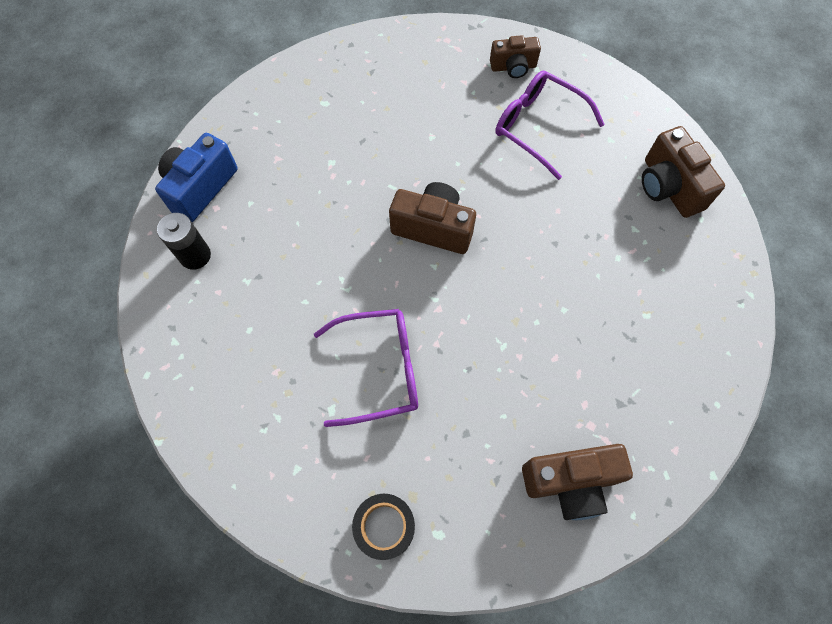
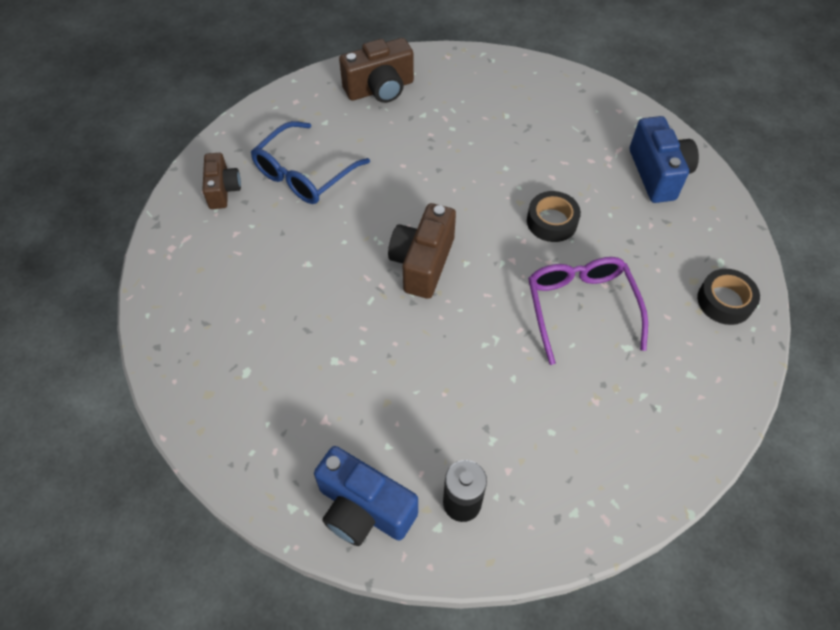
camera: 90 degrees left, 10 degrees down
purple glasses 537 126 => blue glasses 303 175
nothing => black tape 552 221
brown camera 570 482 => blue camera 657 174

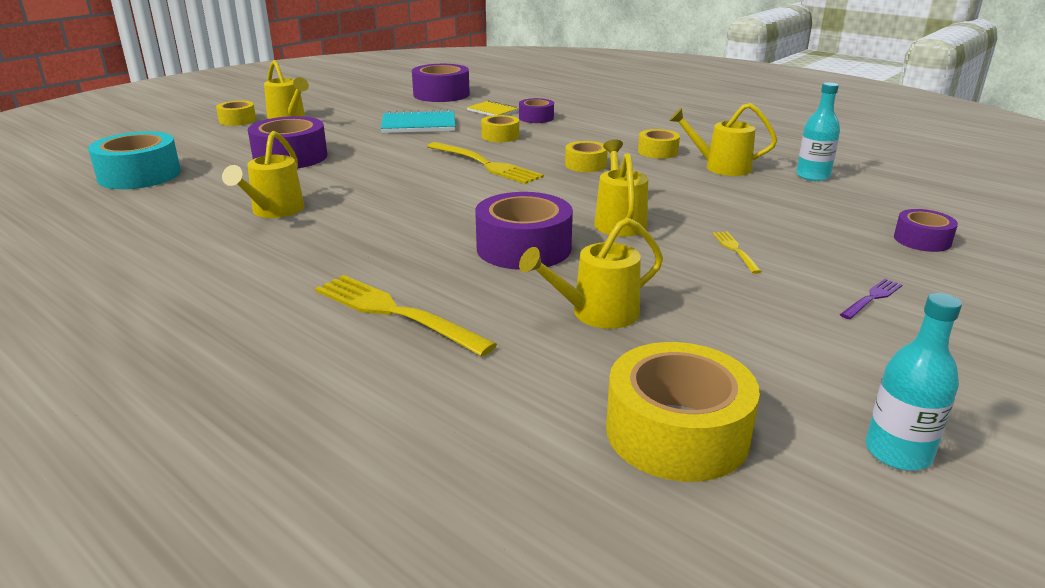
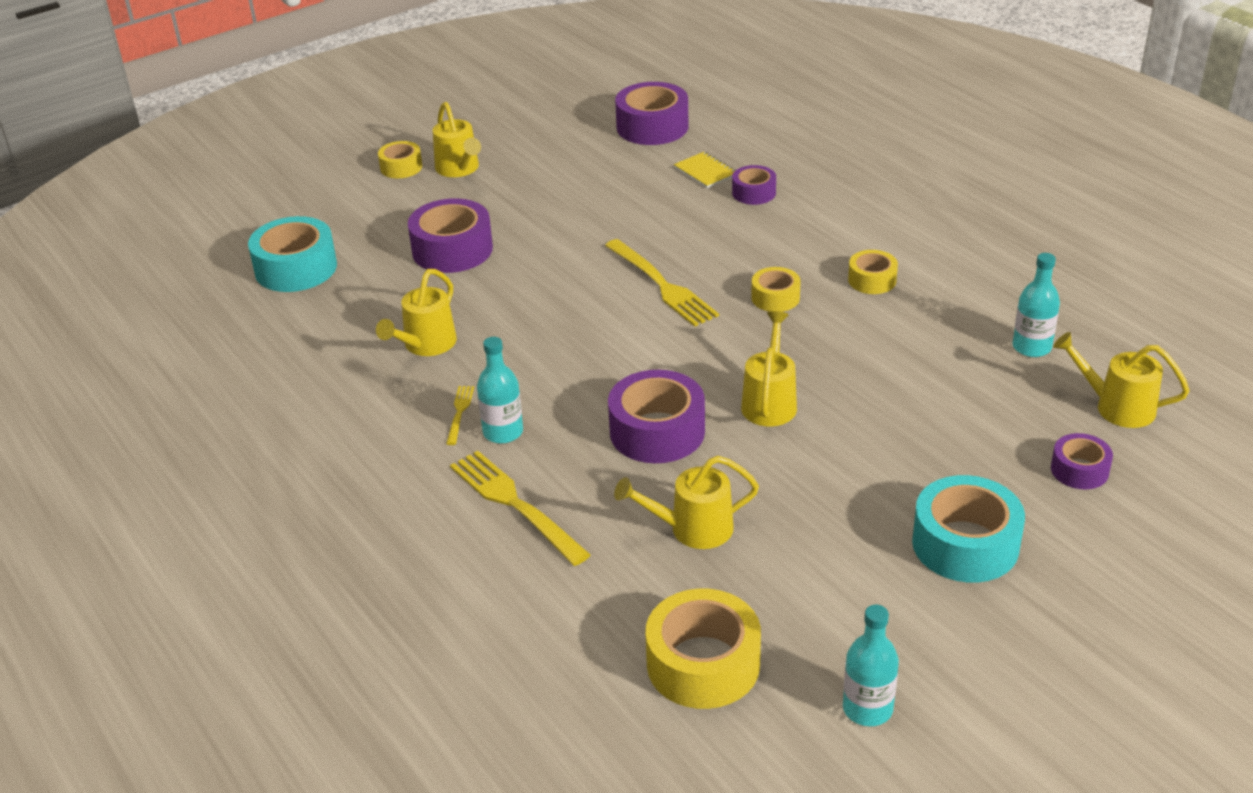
camera: 15 degrees right, 10 degrees up
yellow fork 735 250 => yellow fork 459 412, relocated
nothing => turquoise bottle 503 432
purple fork 872 298 => turquoise tape 965 544
yellow watering can 720 167 => yellow watering can 1116 407, relocated
turquoise notebook 418 125 => nothing
yellow tape 500 136 => nothing

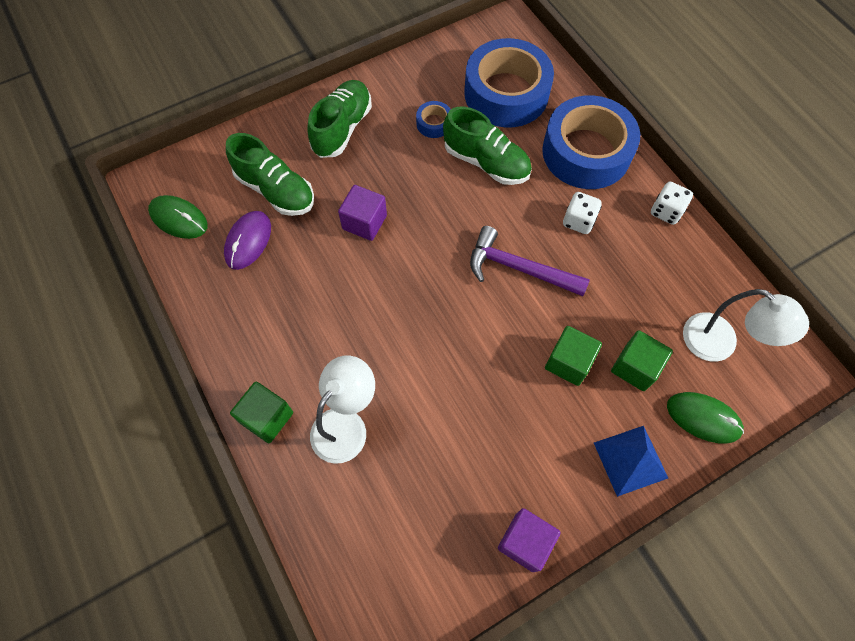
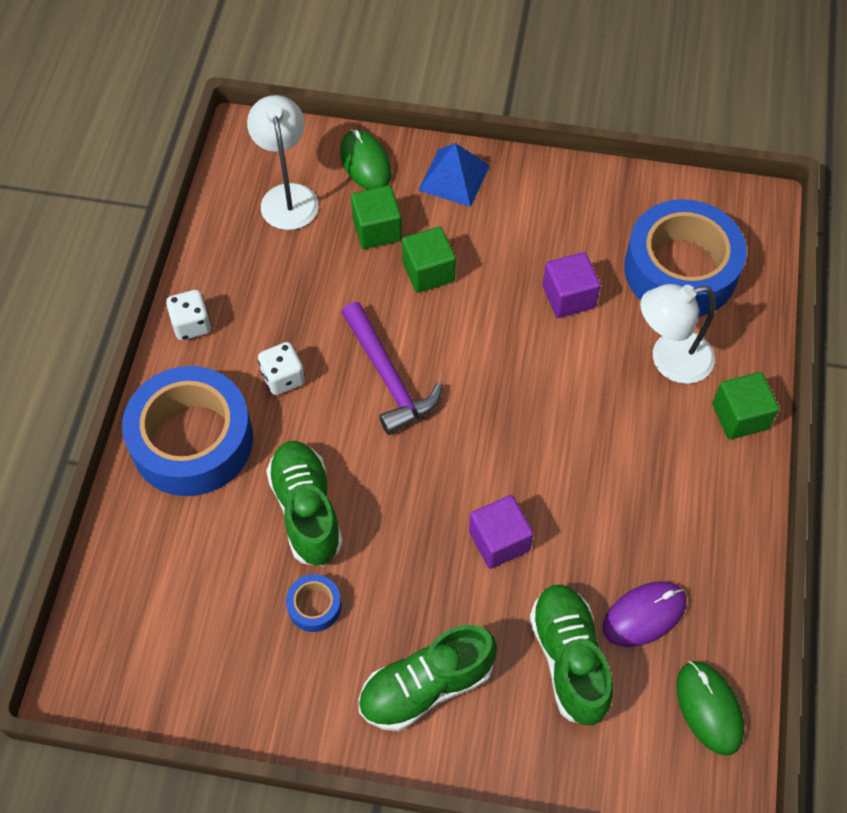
camera: 140 degrees left, 5 degrees down
purple cube 525 542 => purple cube 568 297, relocated
blue tape 506 93 => blue tape 680 269, relocated

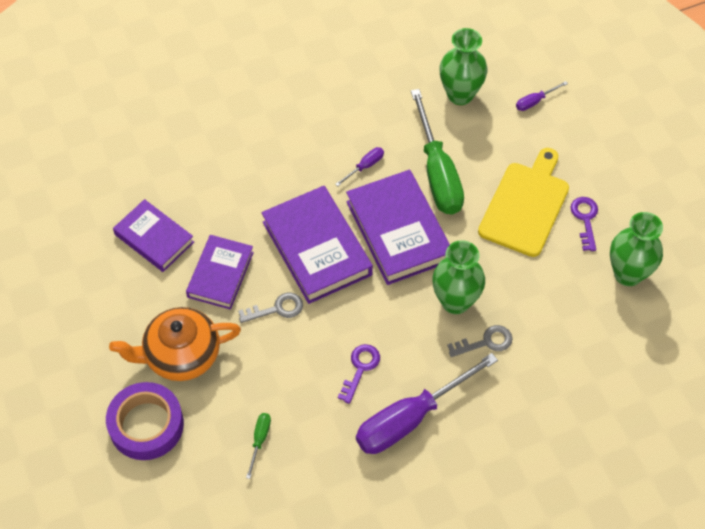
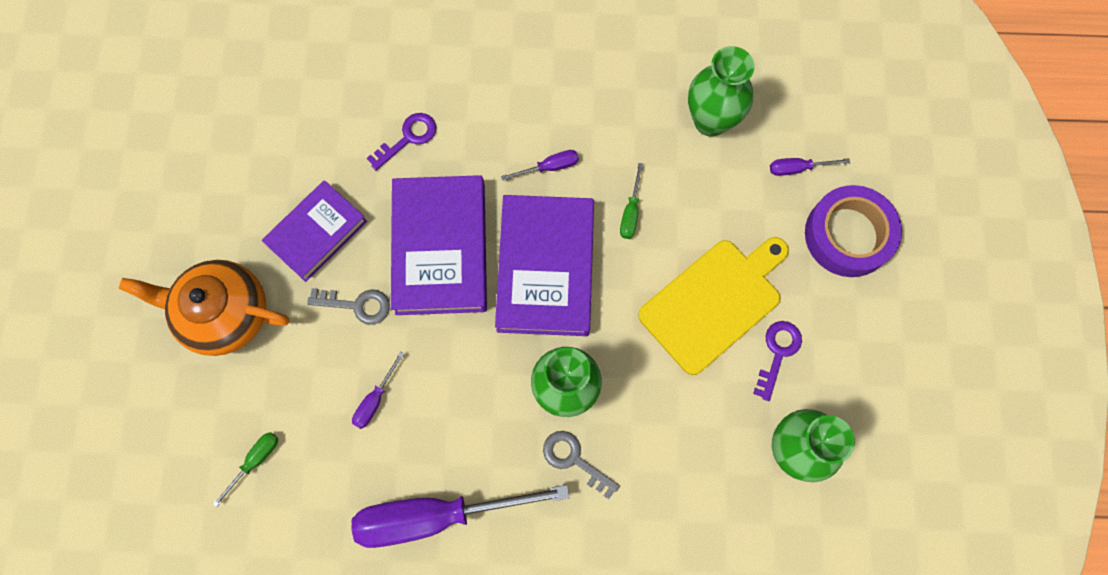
camera: 25 degrees right, 15 degrees up
nothing => purple screwdriver 375 400
purple key 360 368 => purple key 408 138, relocated
grey key 486 342 => grey key 574 459, 150 degrees counterclockwise
green screwdriver 437 172 => green screwdriver 630 212, x0.41
purple tape 146 425 => purple tape 848 235, relocated
purple book 154 238 => nothing

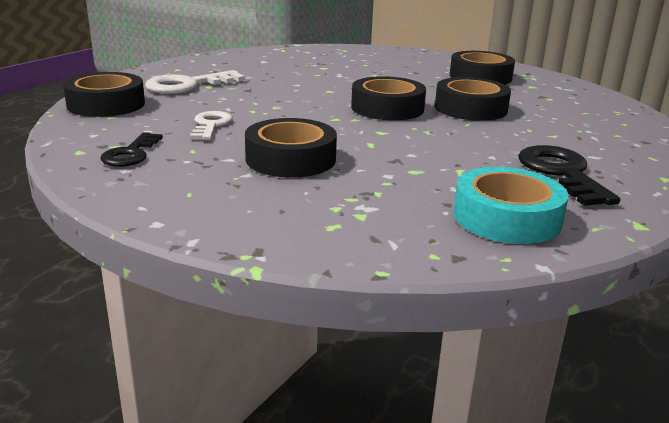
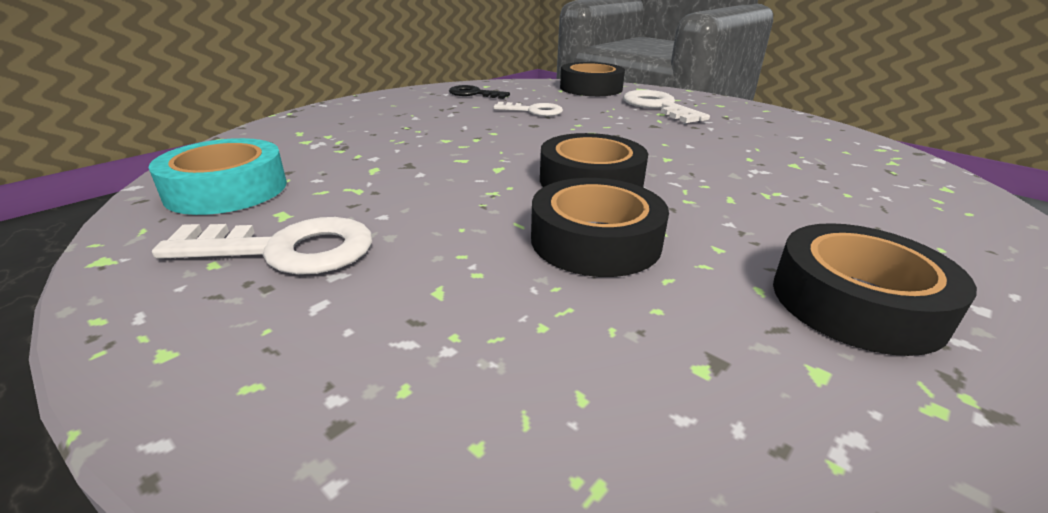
camera: 100 degrees right, 5 degrees up
black key 561 173 => white key 286 250
black tape 290 159 => nothing

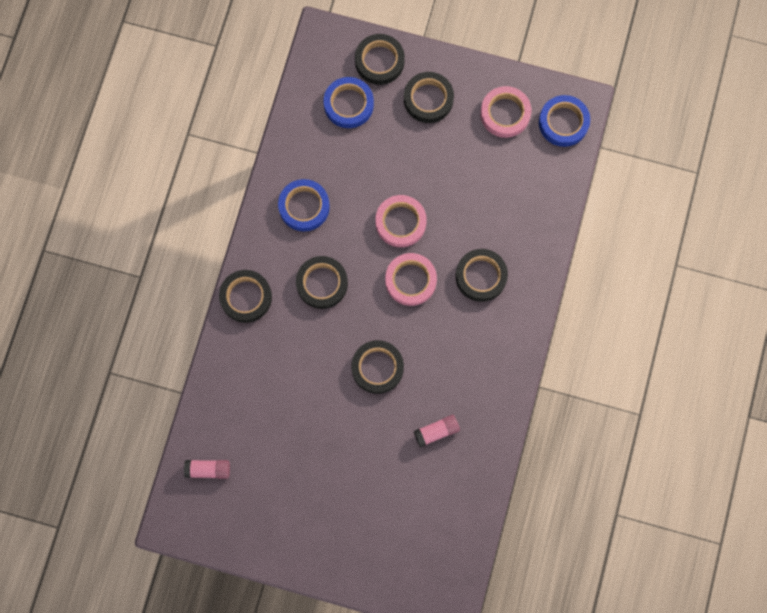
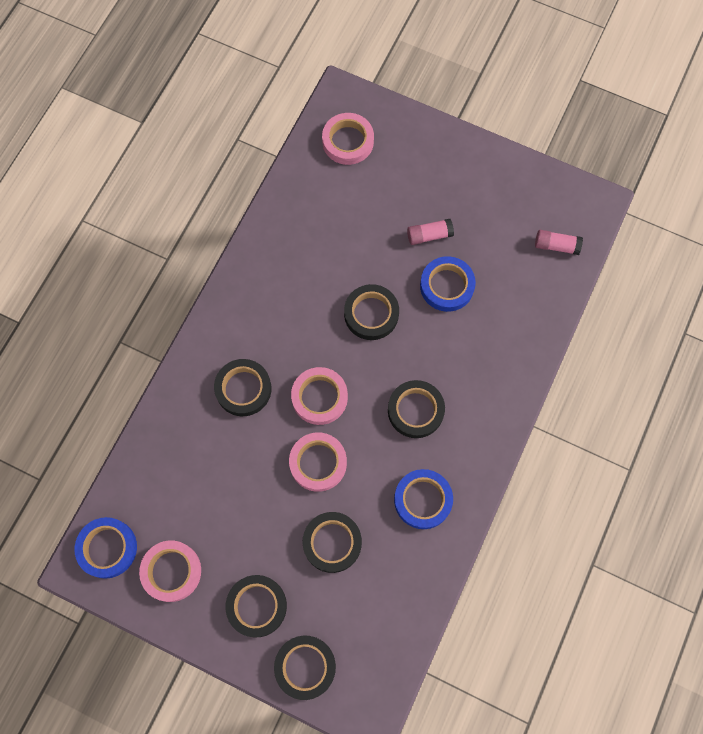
camera: 170 degrees left, 5 degrees down
black tape 246 297 => black tape 332 543, relocated
nothing => pink tape 348 141
pink glue stick 436 431 => pink glue stick 429 235, relocated
blue tape 348 104 => blue tape 447 286, relocated

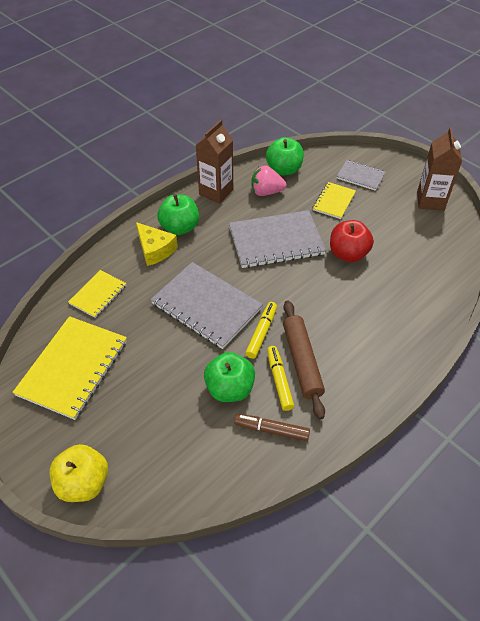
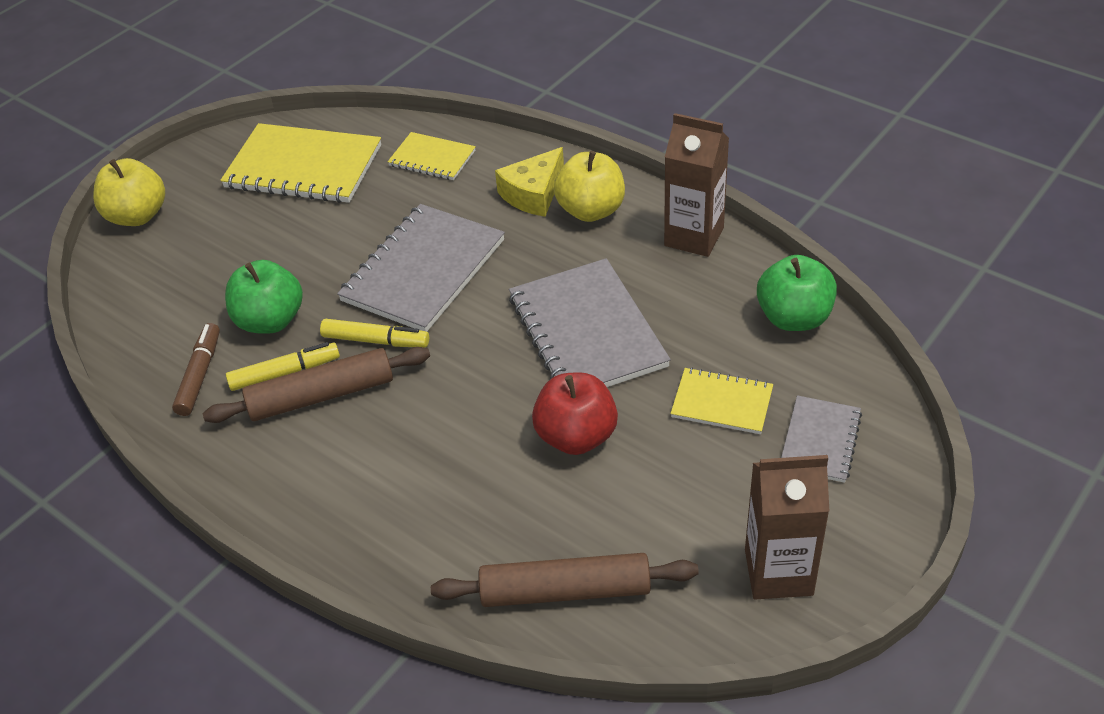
camera: 85 degrees right, 5 degrees down
nothing => brown rolling pin 565 590
green apple 180 227 => yellow apple 591 210
pink strawberry 266 192 => nothing

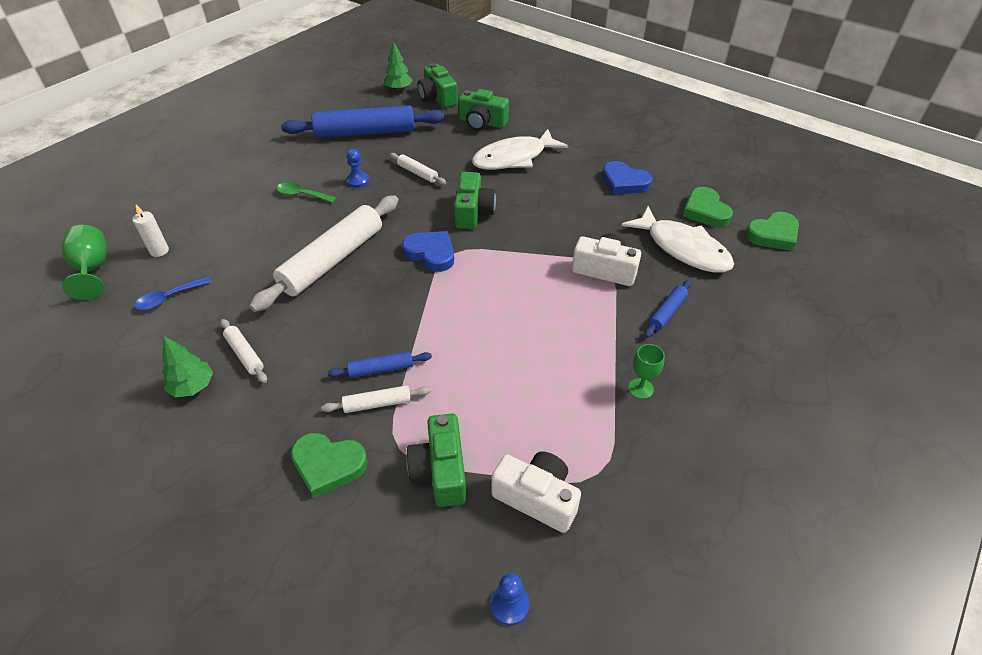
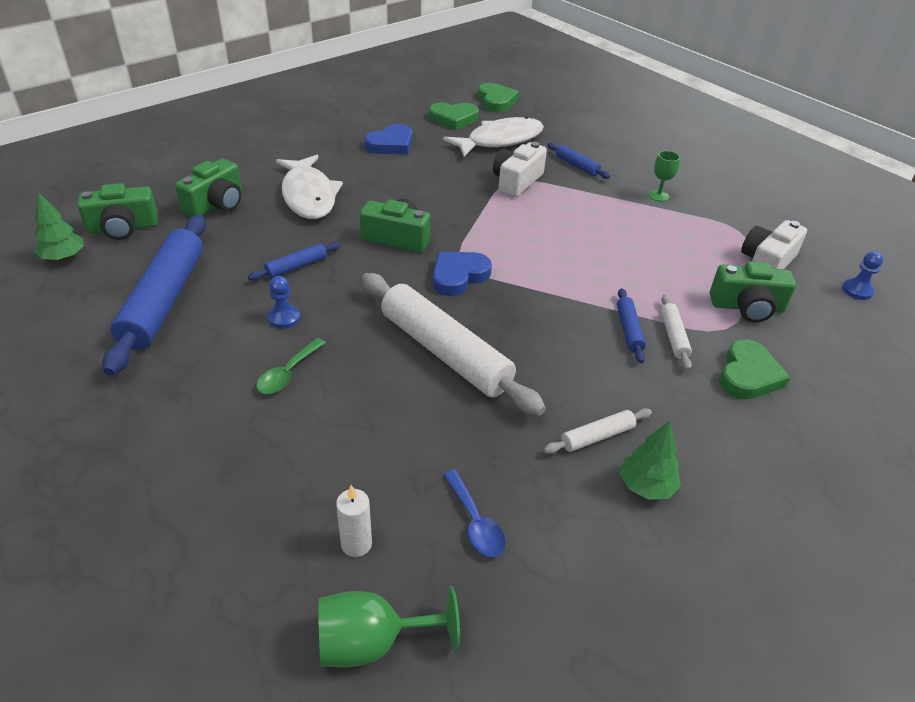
camera: 80 degrees left, 5 degrees down
white rolling pin 417 173 => blue rolling pin 296 266

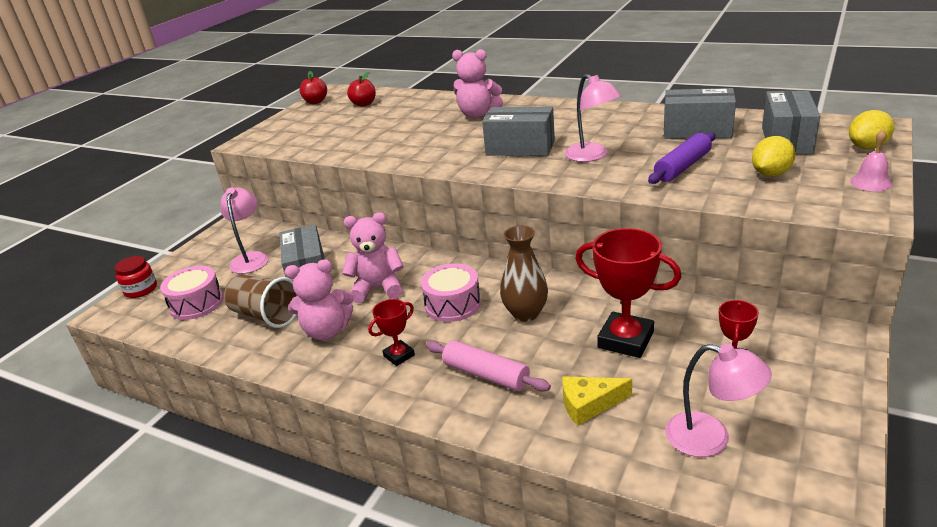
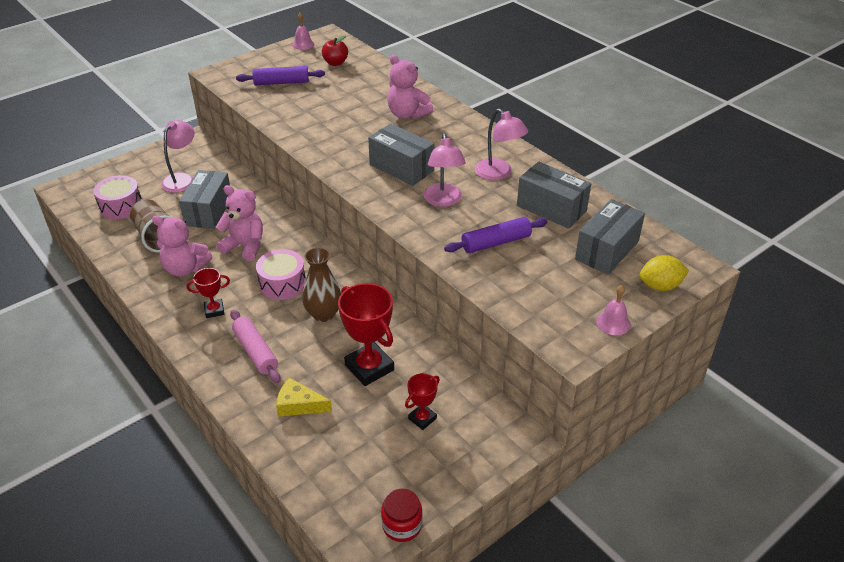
camera: 20 degrees right, 10 degrees up
nothing => purple rolling pin 281 82
red apple 316 102 => pink bell 303 44
red jar 141 289 => red jar 402 525, relocated
pink lamp 711 438 => pink lamp 498 174, relocated
yellow lemon 771 174 => nothing

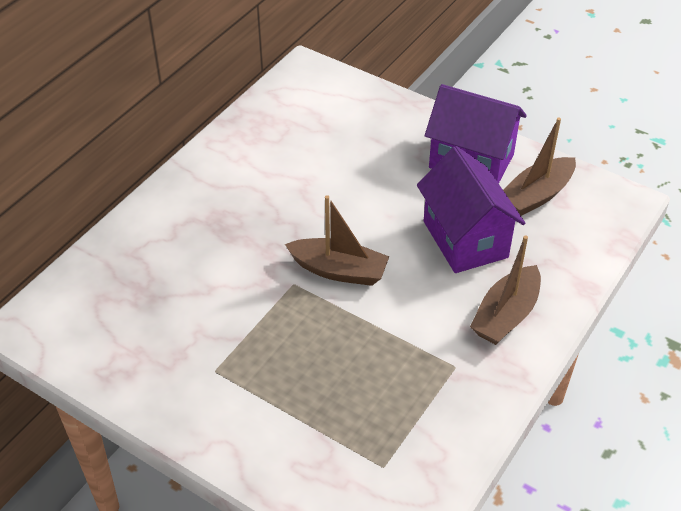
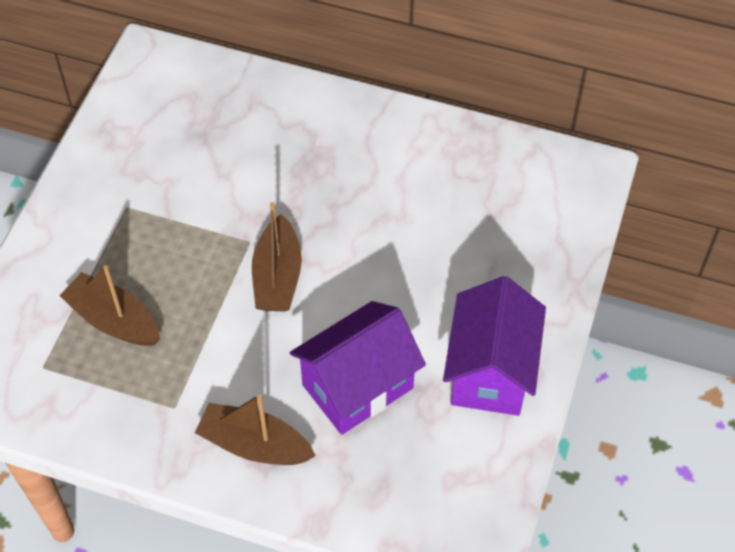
camera: 75 degrees right, 10 degrees up
brown boat 537 195 => brown boat 114 320, relocated

